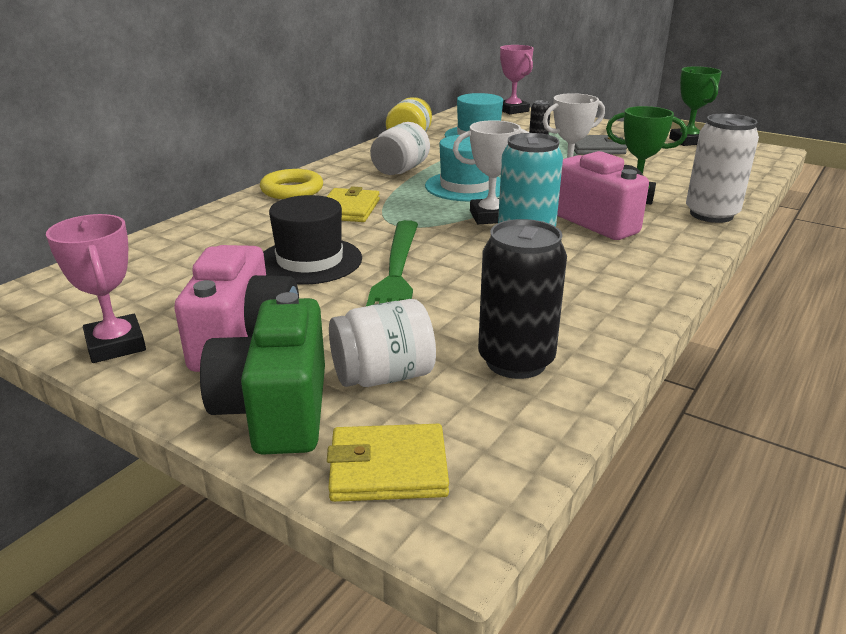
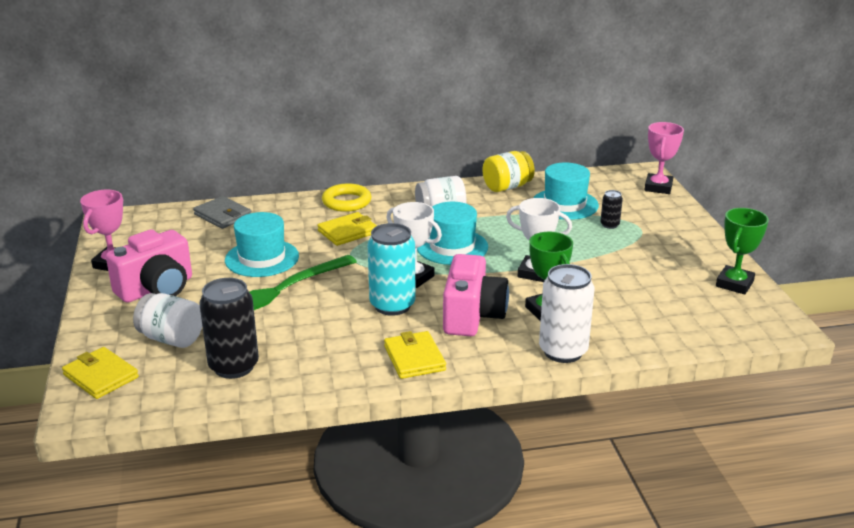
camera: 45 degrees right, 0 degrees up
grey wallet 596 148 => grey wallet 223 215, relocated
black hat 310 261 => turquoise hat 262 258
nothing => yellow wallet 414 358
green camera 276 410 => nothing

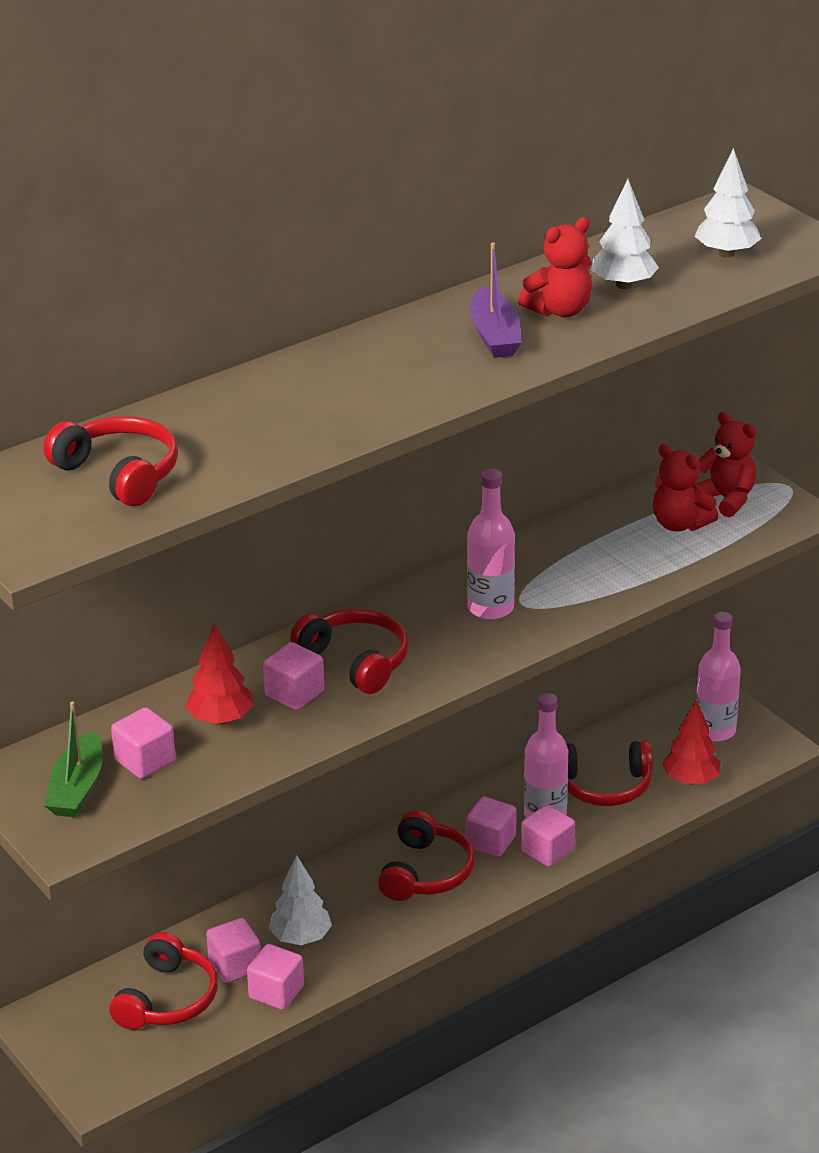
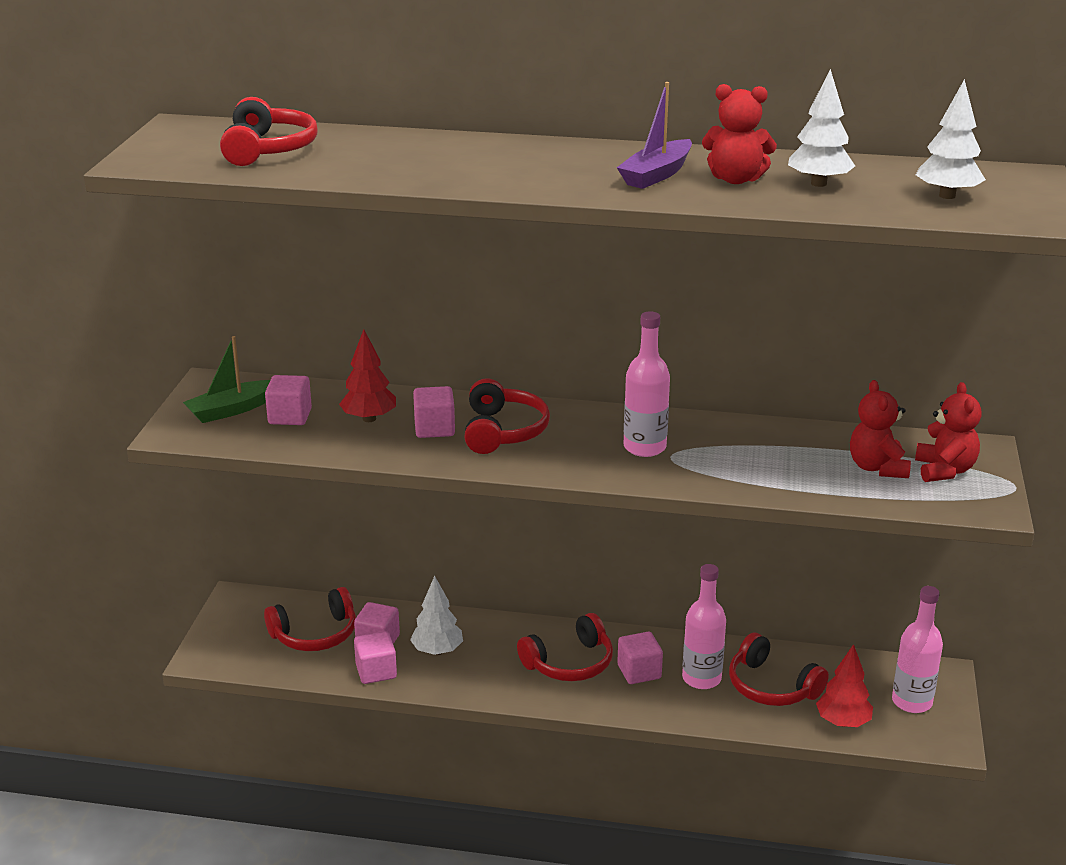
camera: 45 degrees right, 5 degrees down
pink cube 547 850 => nothing

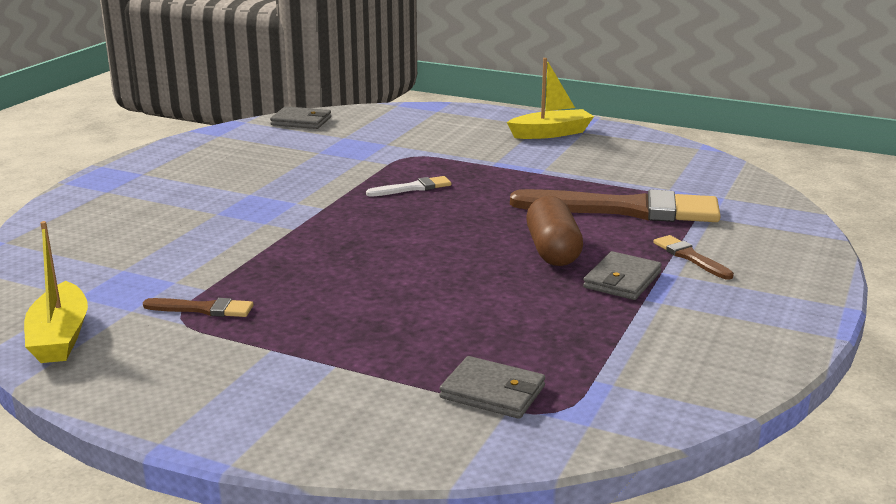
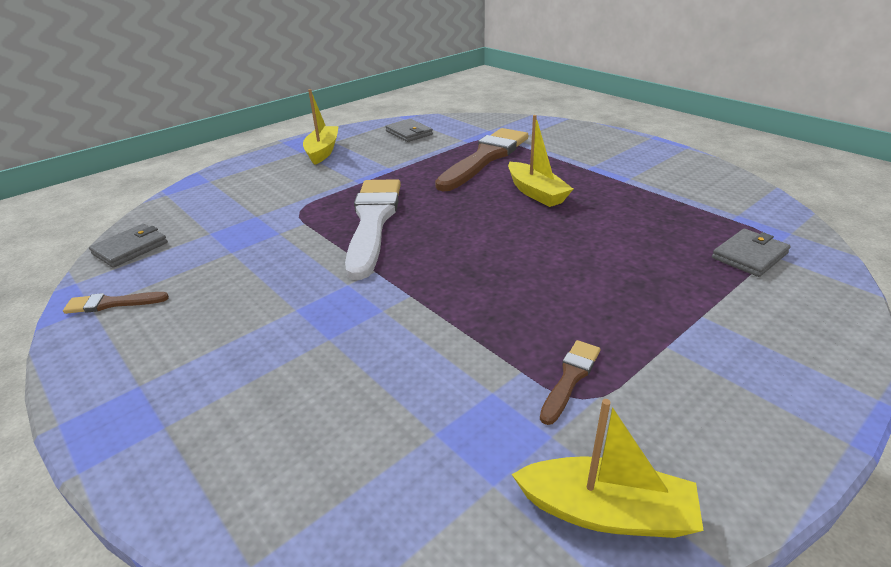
camera: 65 degrees left, 10 degrees up
brown brush 690 257 => brown brush 112 303, relocated
white brush 413 188 => white brush 373 221, x2.27
grey wallet 622 280 => grey wallet 409 133, relocated
brown capsule 553 251 => yellow boat 536 193

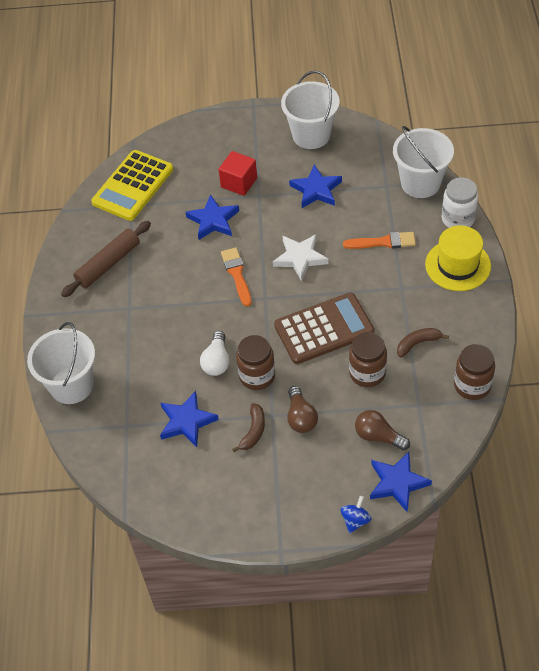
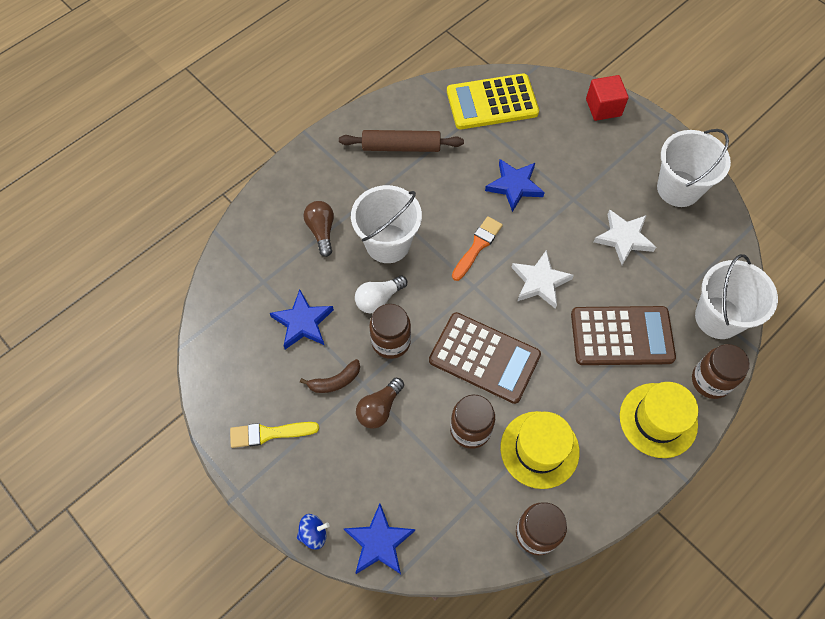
camera: 45 degrees right, 10 degrees up
nothing => yellow brush 269 433
brown light bulb 378 436 => brown light bulb 321 231, relocated
white bucket 71 385 => white bucket 388 243, relocated
brown banana 418 343 => yellow hat 539 449
orange brush 383 242 => brown calculator 621 336
red cube 239 182 => red cube 603 107, relocated
blue star 316 190 => white star 624 238
white jar 458 219 => brown jar 710 381

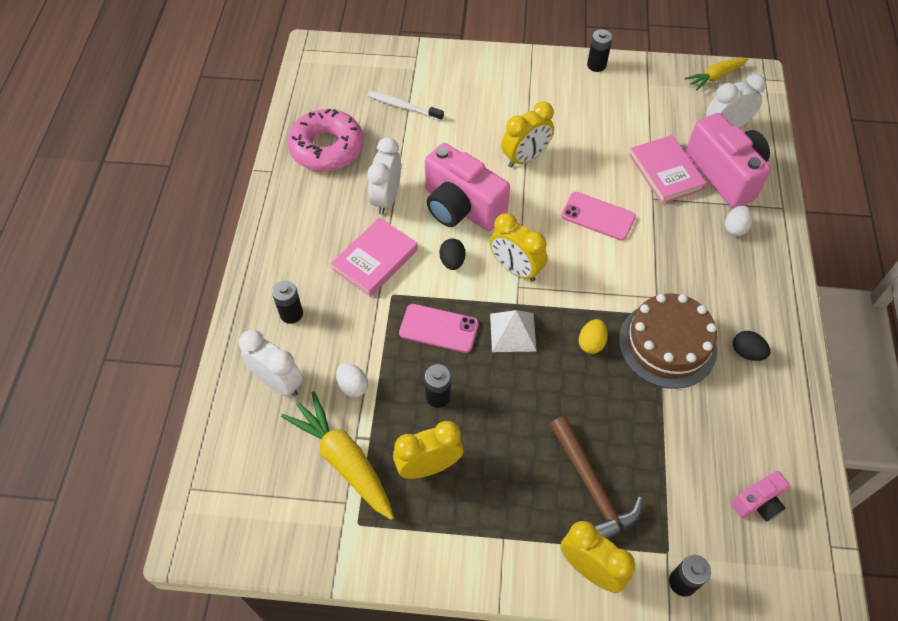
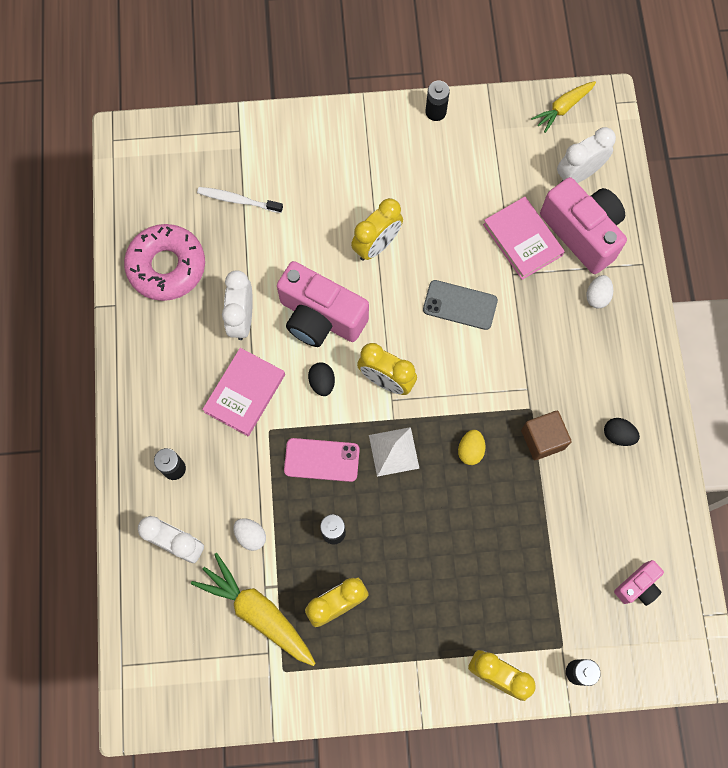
camera: 10 degrees left, 15 degrees up
pink phone 598 216 => grey phone 460 305
brown cake 667 344 => brown cube 542 439
brown hammer 592 487 => nothing

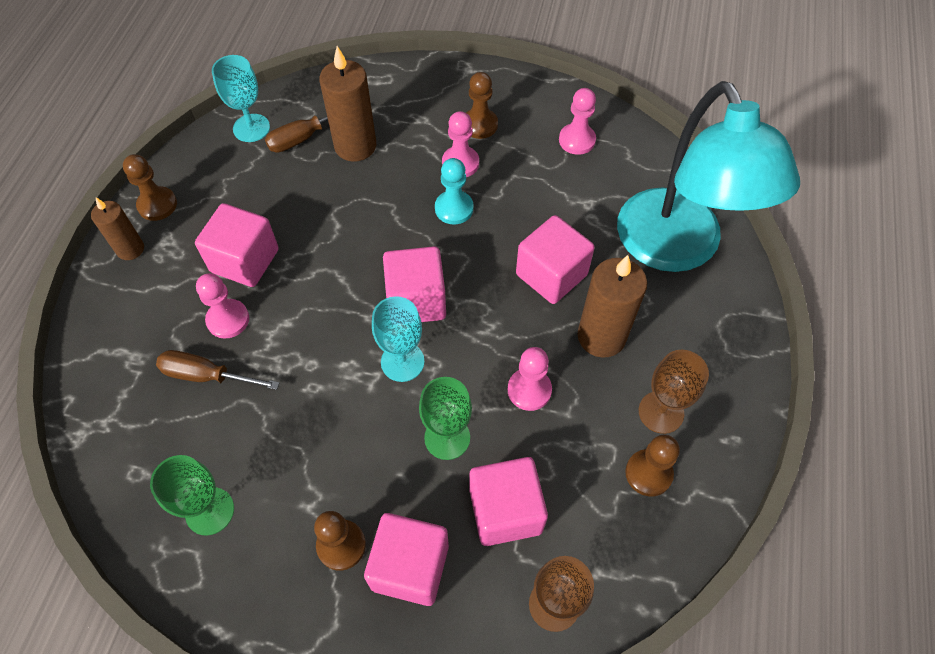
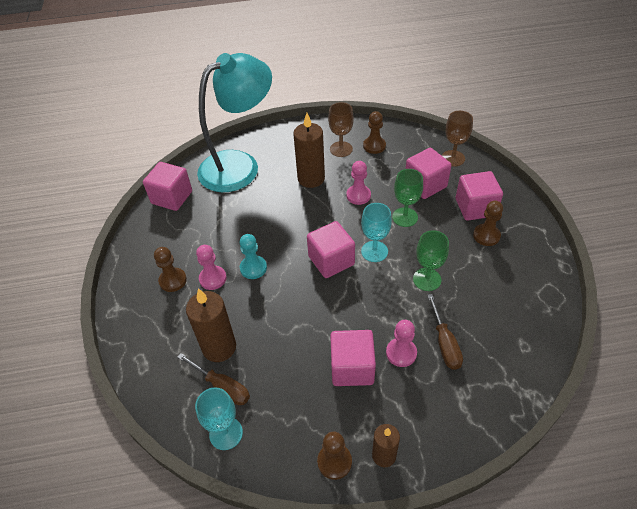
camera: 110 degrees left, 10 degrees down
pink cube 551 275 => pink cube 172 197, relocated
green goblet 209 511 => green goblet 427 279, relocated
pink pawn 577 140 => nothing

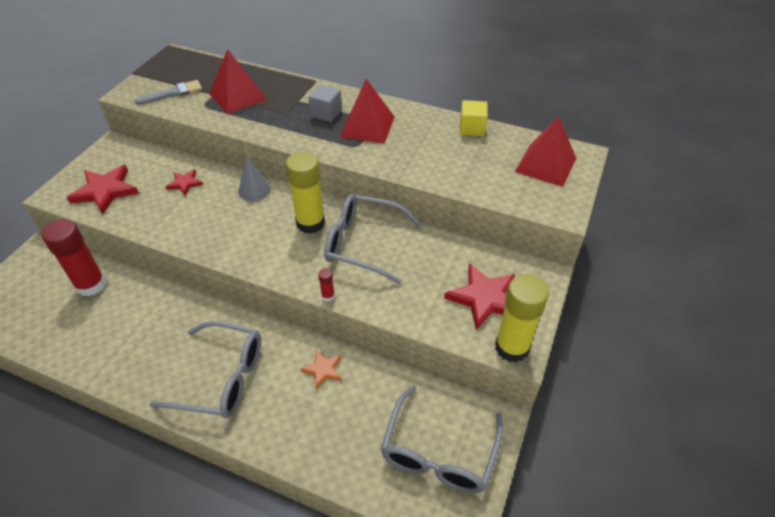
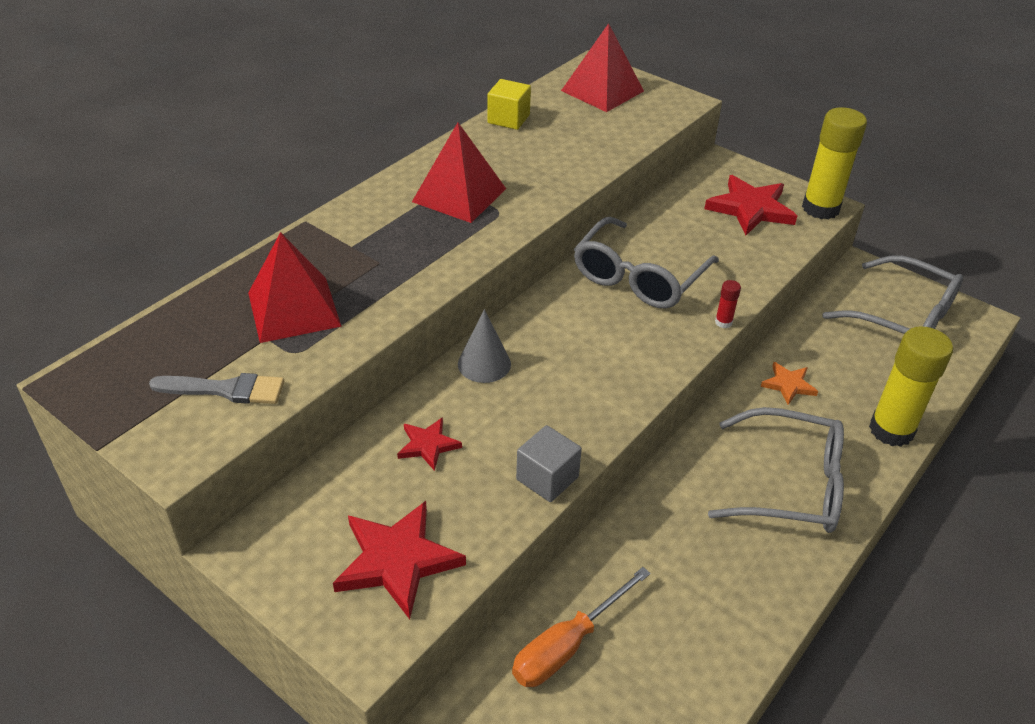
camera: 75 degrees left, 5 degrees down
grey brush 173 93 => grey brush 225 390, 105 degrees clockwise
red glue stick 91 285 => orange screwdriver 567 645
grey cube 326 113 => grey cube 547 478, relocated
grey glasses 220 378 => grey glasses 788 484, 75 degrees clockwise
yellow glue stick 310 223 => yellow glue stick 891 430, relocated

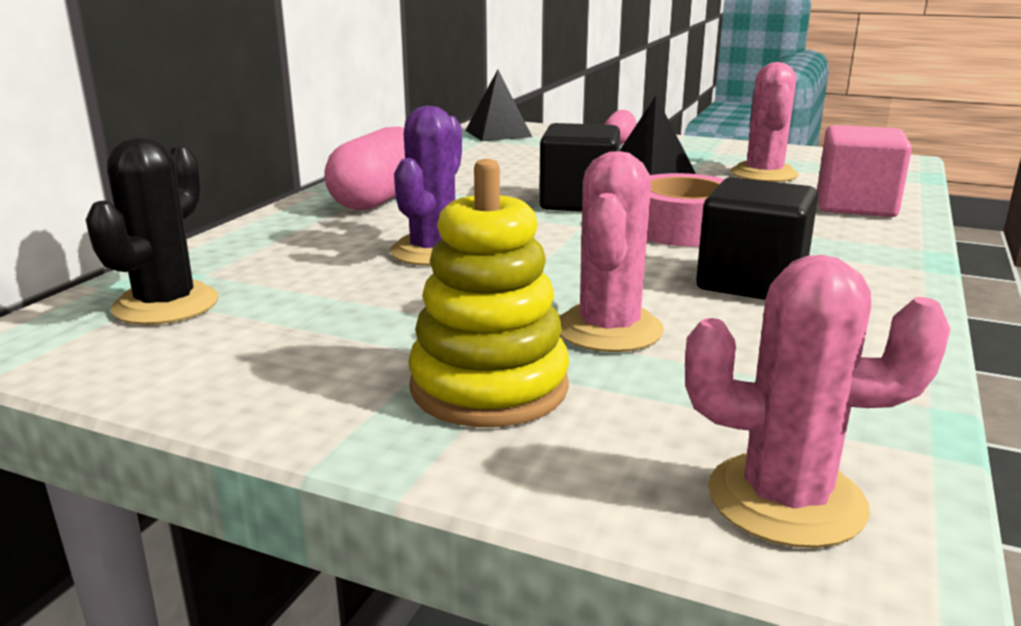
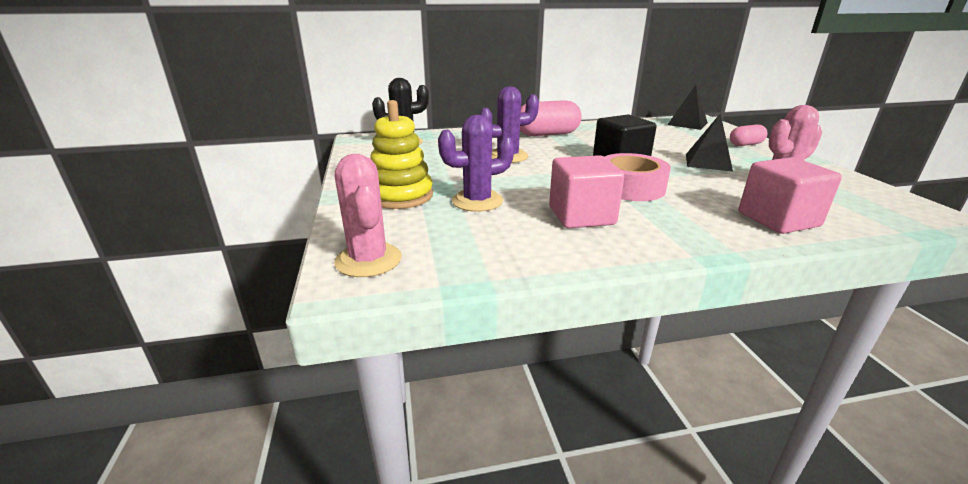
camera: 55 degrees right, 5 degrees up
pink cactus 609 329 => purple cactus 477 201
black cube 751 282 => pink cube 581 216

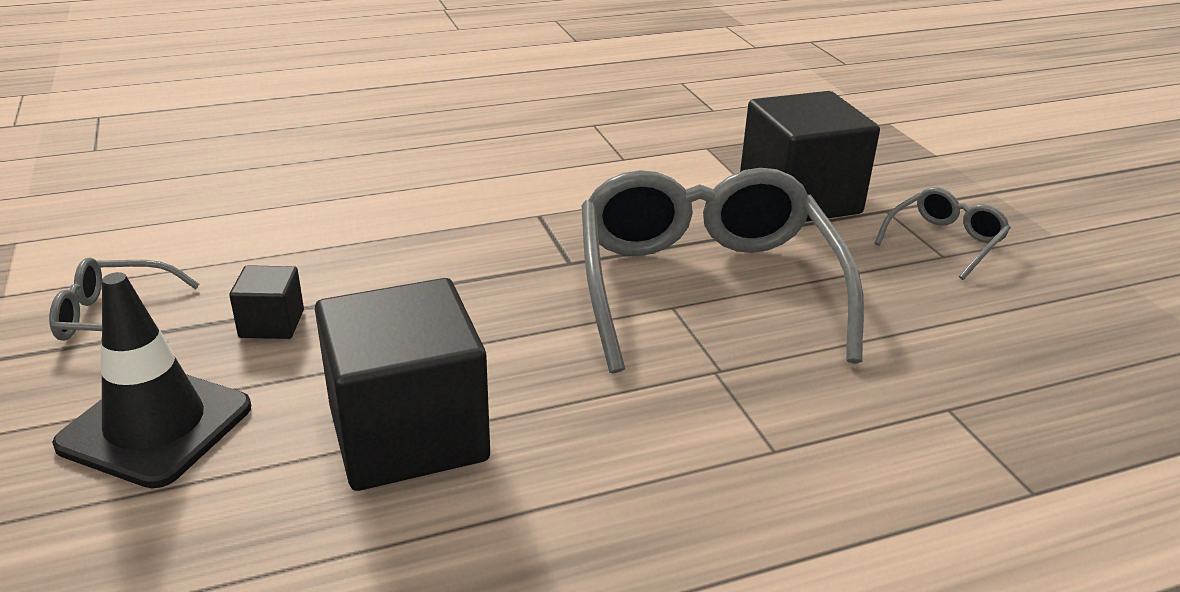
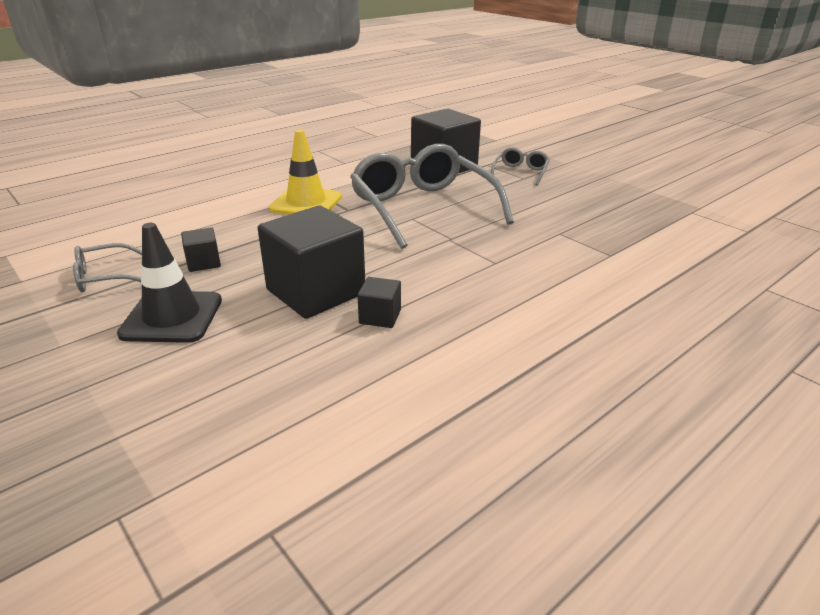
camera: 20 degrees left, 0 degrees up
nothing => yellow traffic cone 306 203
nothing => black cube 380 316

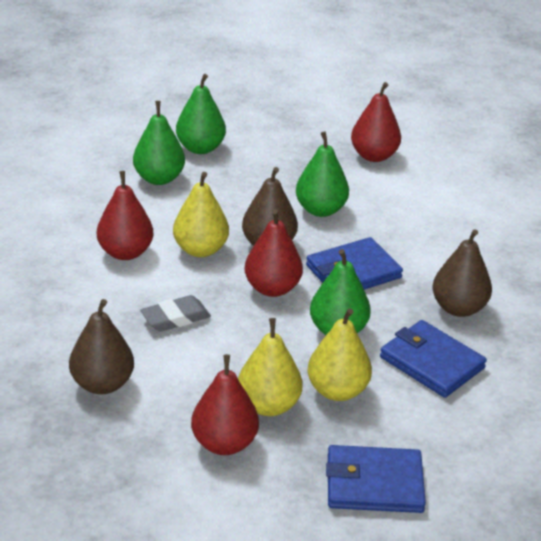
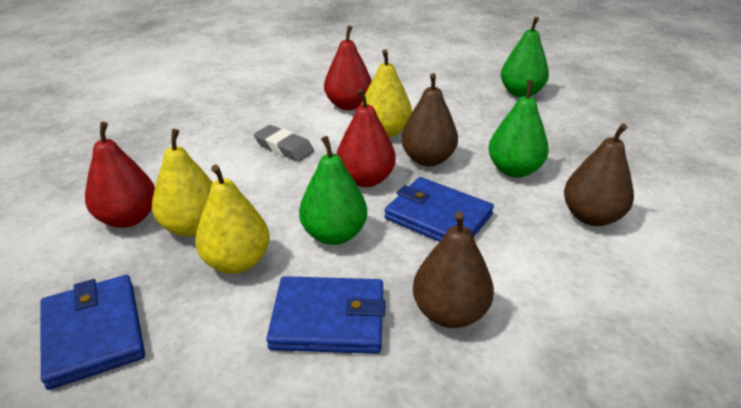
camera: 65 degrees right, 0 degrees up
blue wallet 431 362 => blue wallet 329 319, 75 degrees clockwise
brown pear 102 384 => brown pear 591 217, relocated
green pear 159 178 => nothing
red pear 374 156 => nothing

